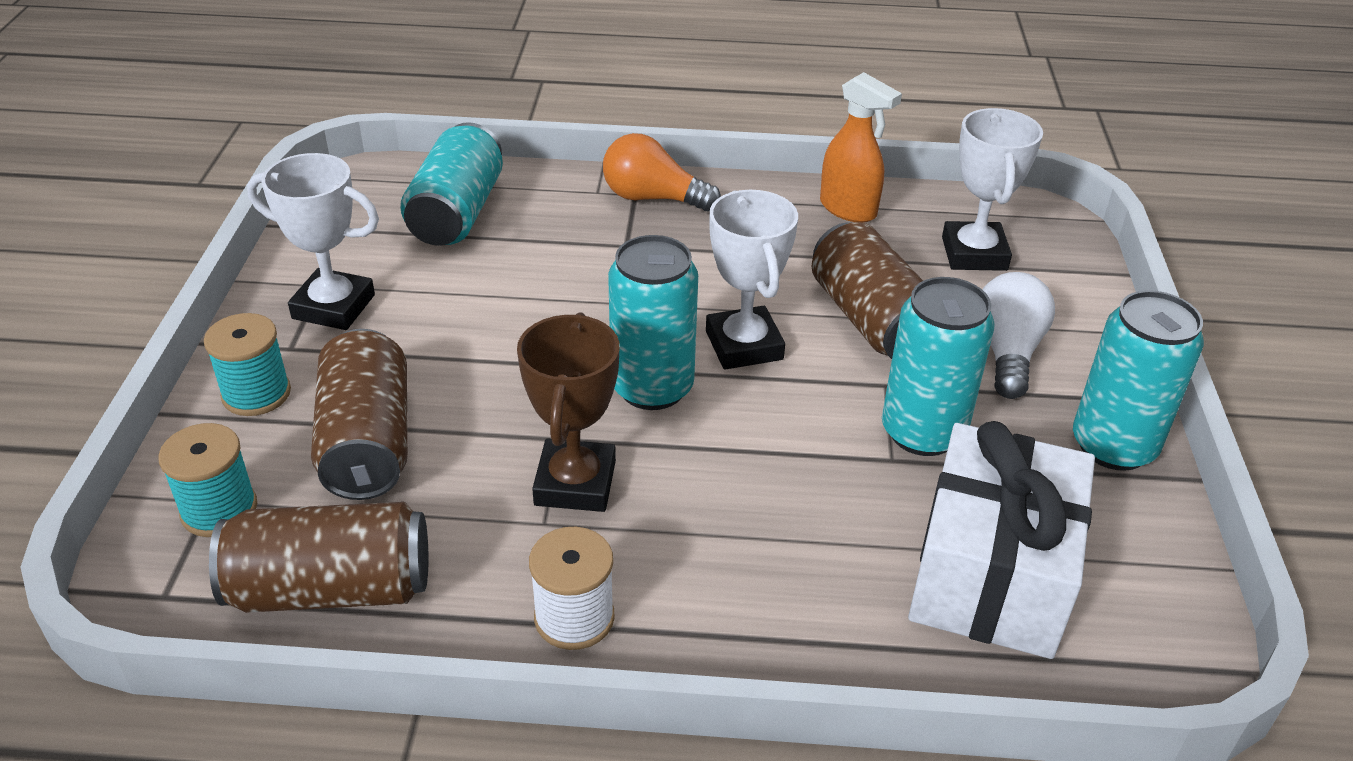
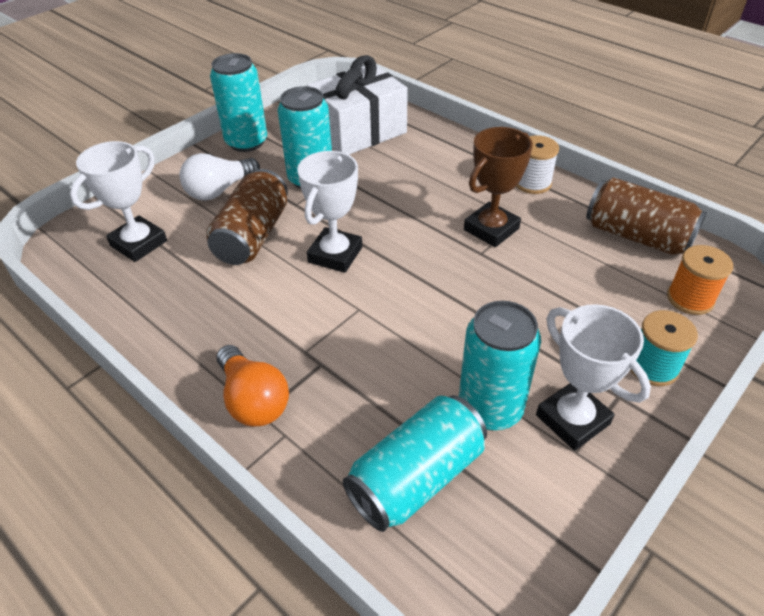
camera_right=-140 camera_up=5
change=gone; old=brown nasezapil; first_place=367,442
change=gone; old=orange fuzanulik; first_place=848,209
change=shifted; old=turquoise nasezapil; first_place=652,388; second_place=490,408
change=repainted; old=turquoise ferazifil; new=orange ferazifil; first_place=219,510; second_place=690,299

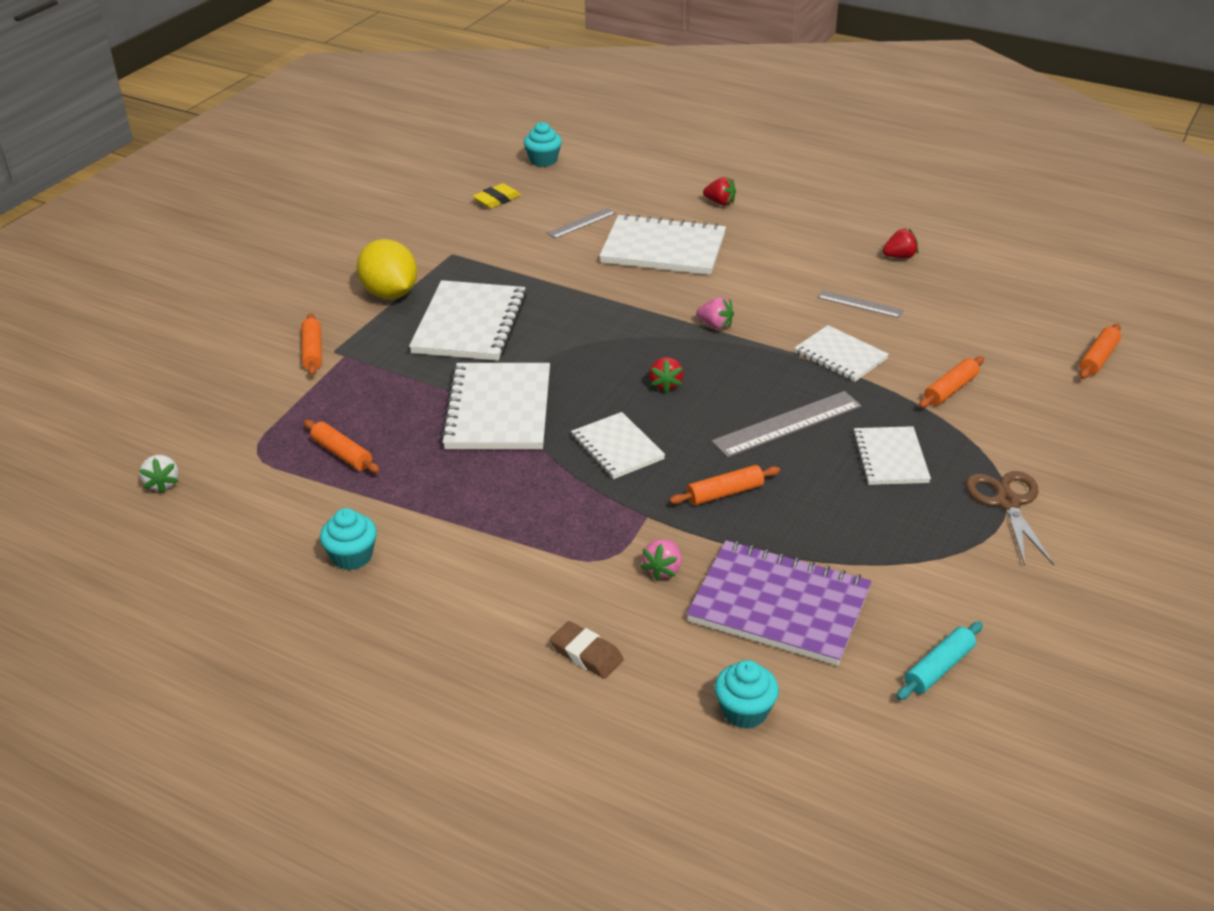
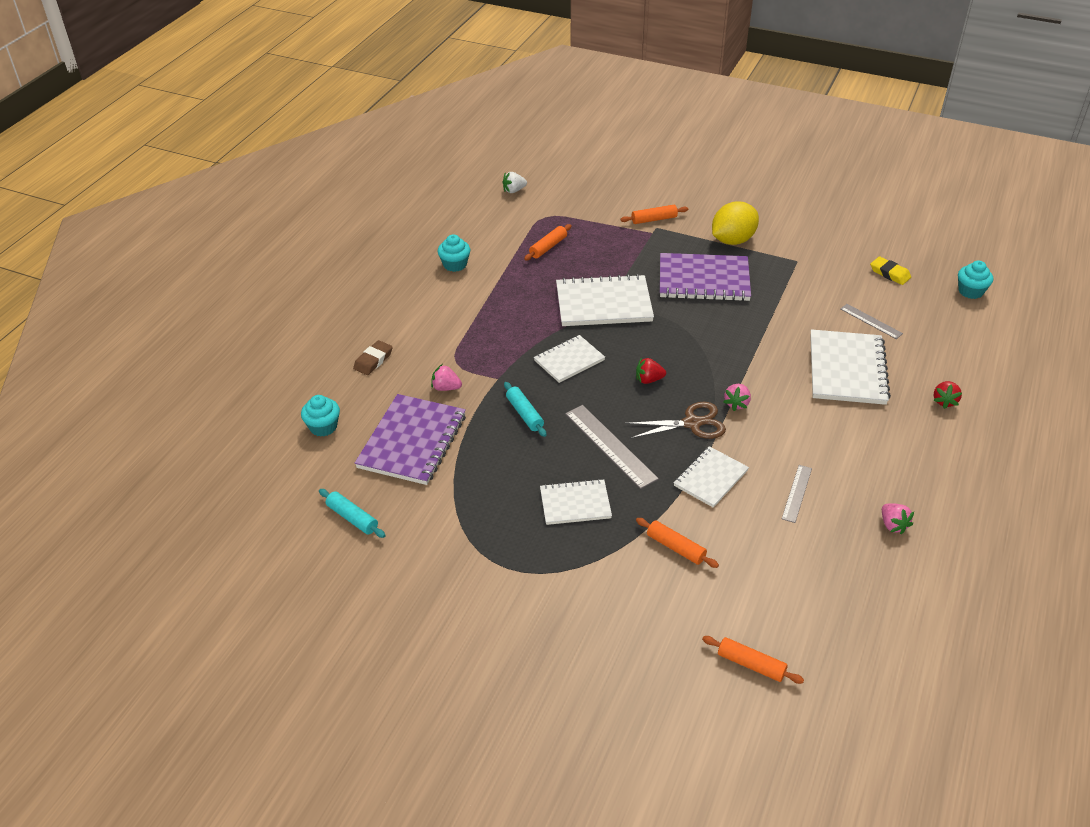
camera_right=85 camera_up=5
change=shifted; old=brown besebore; first_place=1007,503; second_place=692,423
change=repainted; old=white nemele; new=purple nemele; first_place=469,324; second_place=704,280
change=repainted; old=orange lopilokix; new=turquoise lopilokix; first_place=725,493; second_place=524,414
change=repainted; old=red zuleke; new=pink zuleke; first_place=899,256; second_place=893,525

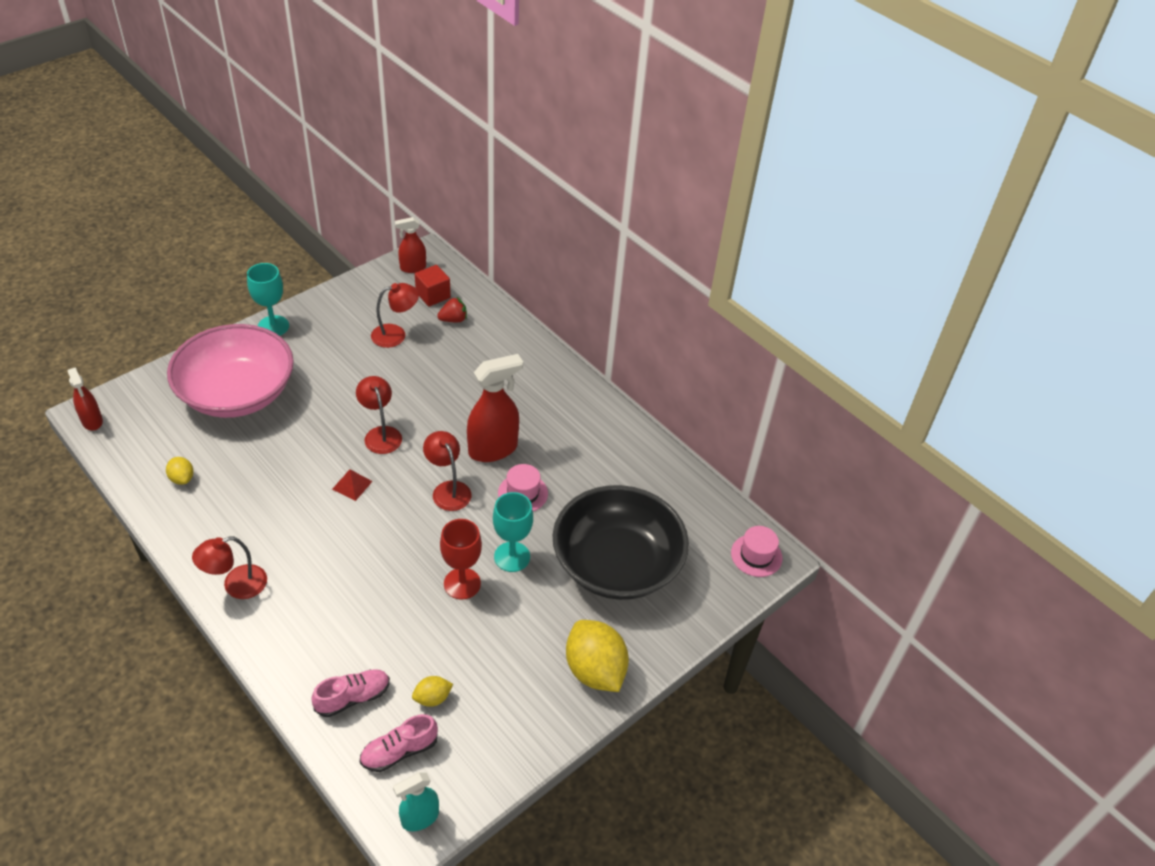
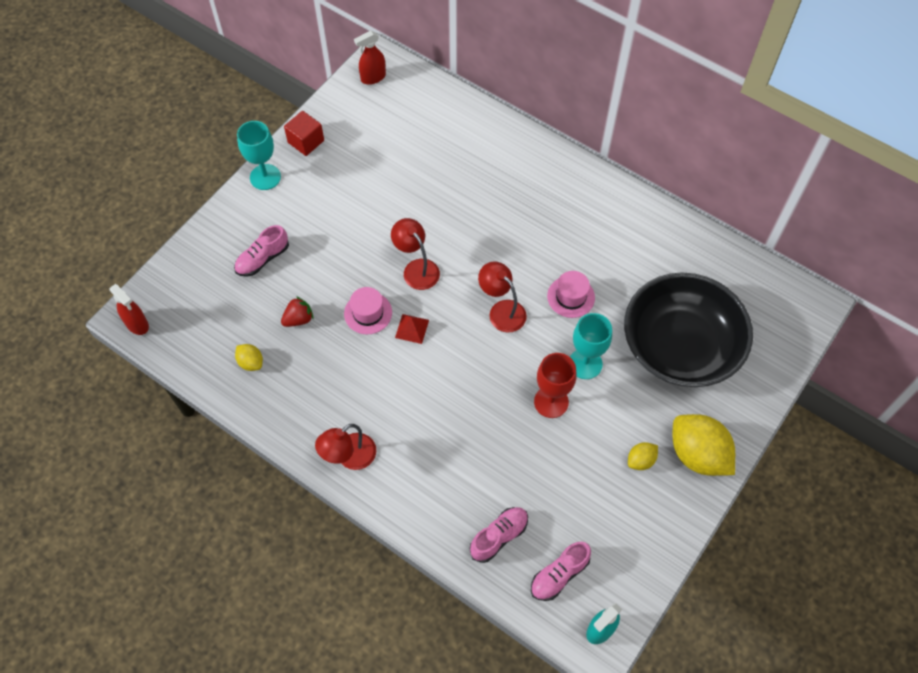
camera_right=-10 camera_up=15
change=gone; old=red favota; first_place=396,334
change=gone; old=red fuzanulik; first_place=493,449
change=shifted; old=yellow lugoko; first_place=432,698; second_place=640,460
change=shifted; old=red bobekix; first_place=433,295; second_place=306,141
change=shifted; old=red zuleke; first_place=453,320; second_place=298,319
change=shifted; old=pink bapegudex; first_place=756,555; second_place=368,313
change=swapped; old=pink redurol; new=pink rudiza; first_place=237,393; second_place=262,259

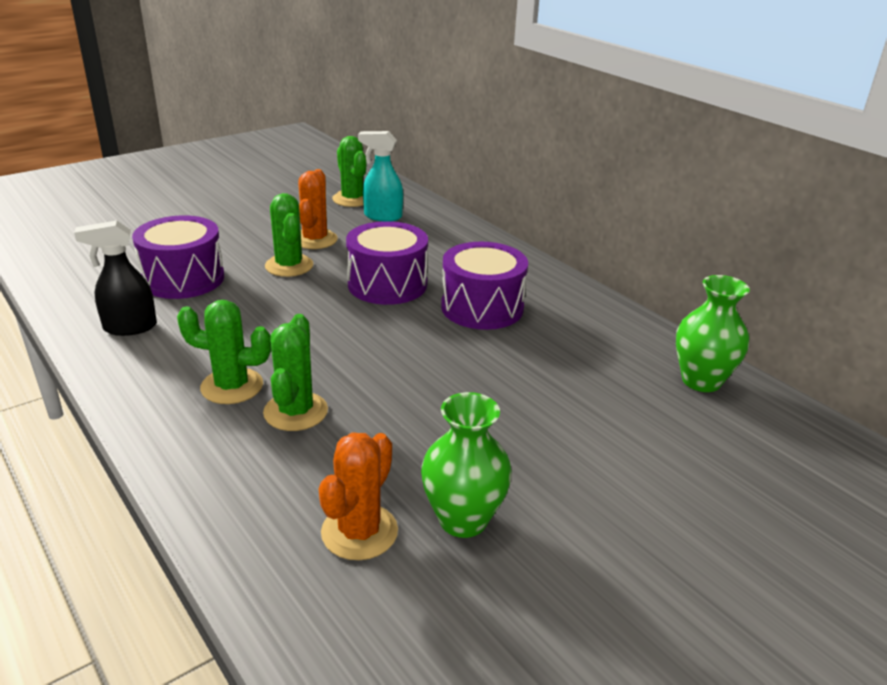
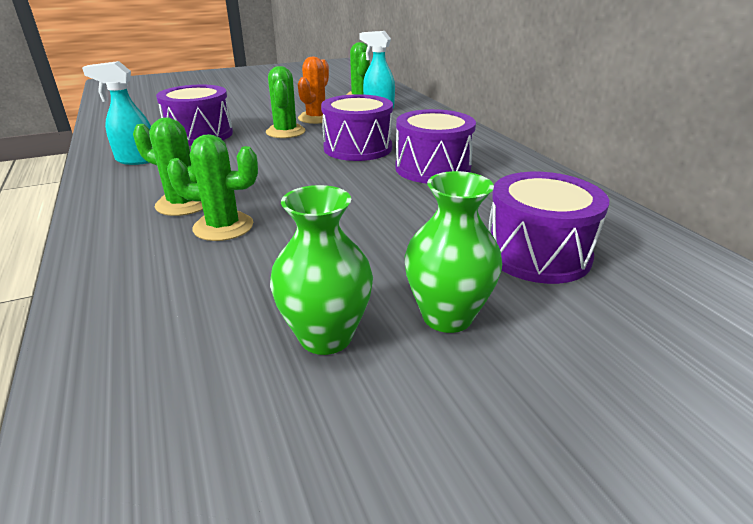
camera_right=15 camera_up=0
change=gone; old=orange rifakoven; first_place=359,532
change=new; new=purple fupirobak; second_place=537,254
change=shifted; old=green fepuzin; first_place=701,381; second_place=447,316
change=repainted; old=black fuzanulik; new=turquoise fuzanulik; first_place=129,327; second_place=136,160
change=rotated; old=green rifakoven; first_place=295,412; second_place=223,227; degrees=75

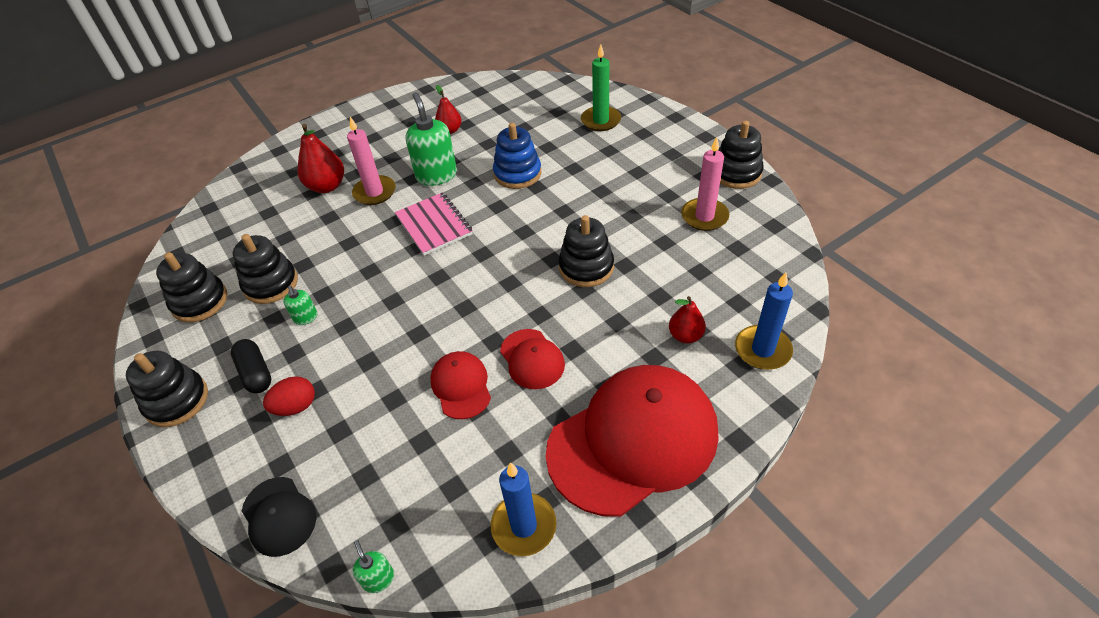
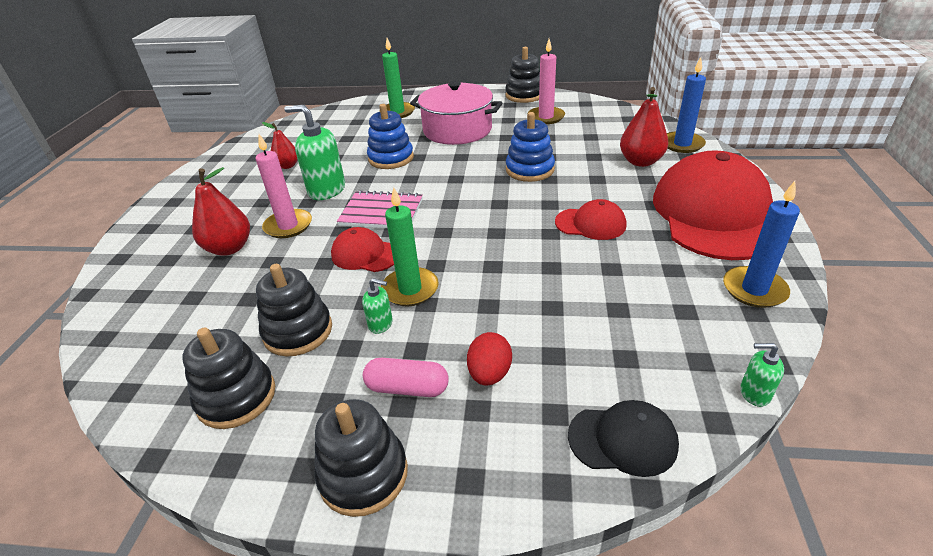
camera_right=-50 camera_up=-10
change=new; new=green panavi; second_place=410,289
change=new; new=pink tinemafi; second_place=457,130
change=shifted; old=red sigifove; first_place=461,386; second_place=365,254
change=repainted; old=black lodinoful; new=pink lodinoful; first_place=255,373; second_place=407,388
change=repainted; old=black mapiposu; new=blue mapiposu; first_place=586,267; second_place=530,170
change=scaled; old=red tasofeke; first_place=685,335; second_place=640,161; factor=1.58

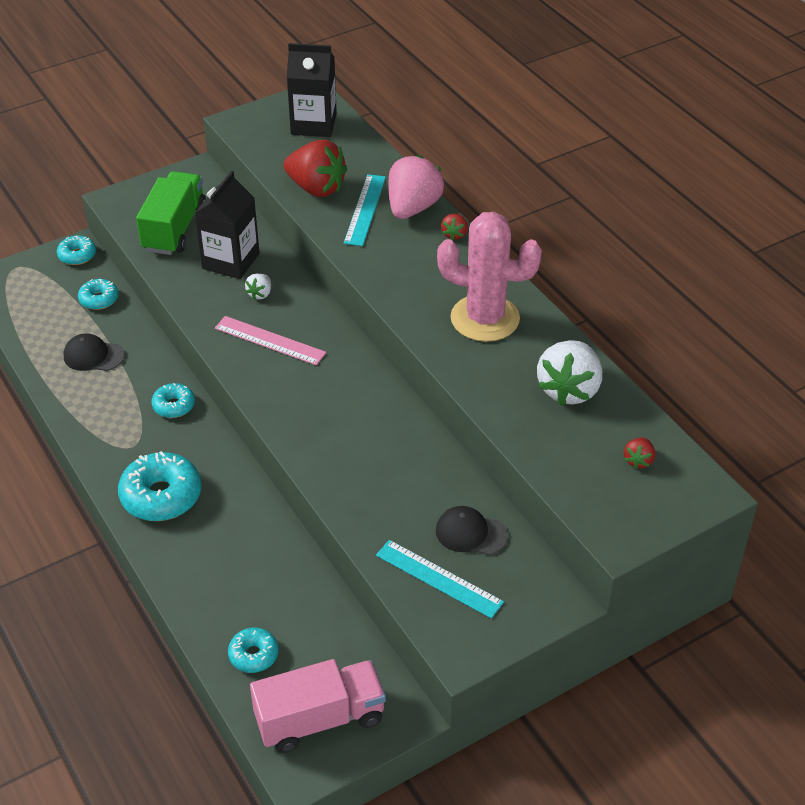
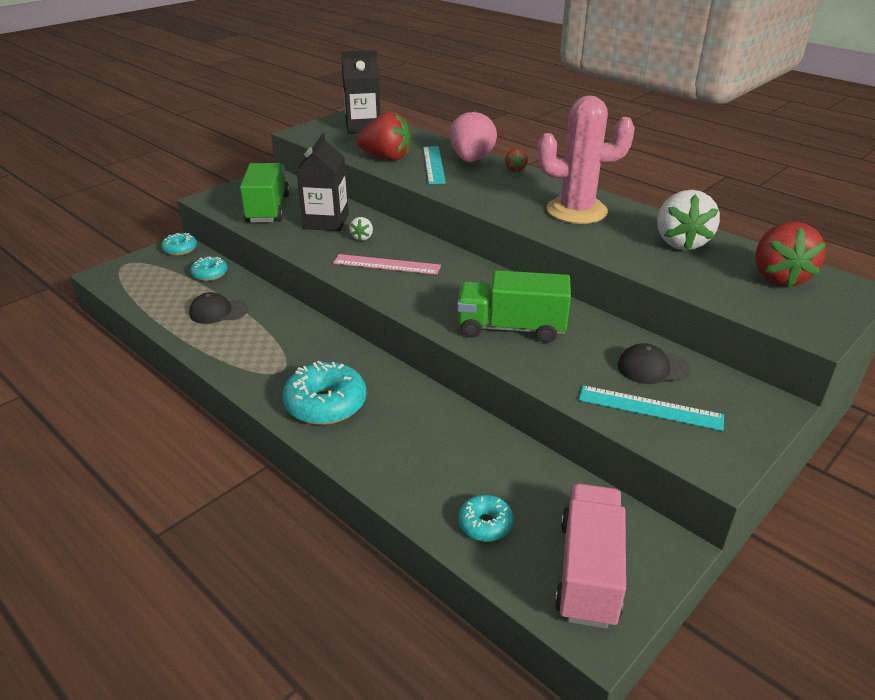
camera_right=-15 camera_up=-10
change=gone; old=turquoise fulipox; first_place=174,406
change=new; new=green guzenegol; second_place=511,328
change=rotated; old=pink guzenegol; first_place=320,719; second_place=588,572; degrees=-45
change=scaled; old=red zuleke; first_place=638,460; second_place=779,277; factor=2.17

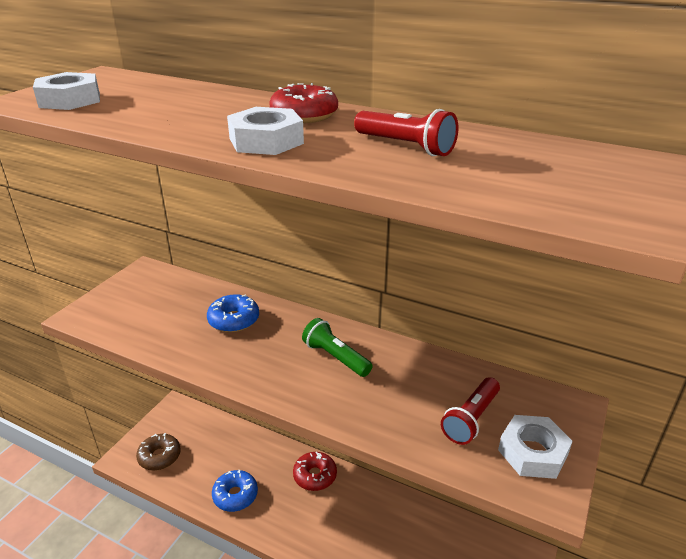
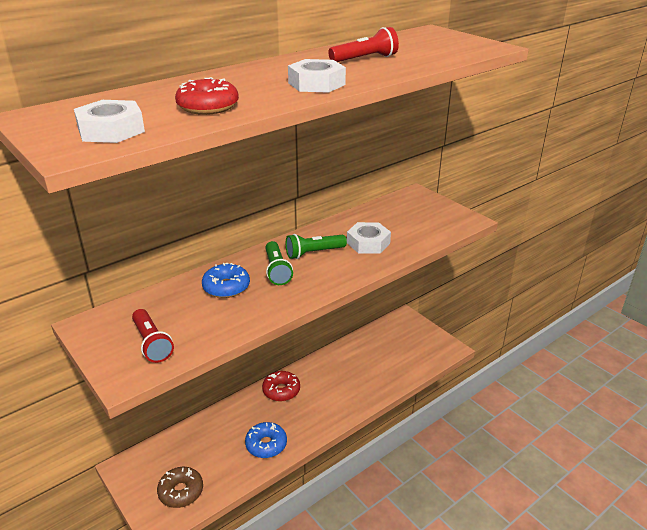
camera_right=-65 camera_up=0
change=new; new=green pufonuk; second_place=276,270
change=shifted; old=red fulipox; first_place=304,115; second_place=208,107
change=shifted; old=red pufonuk; first_place=471,419; second_place=152,343
change=shifted; old=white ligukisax; first_place=532,452; second_place=368,243

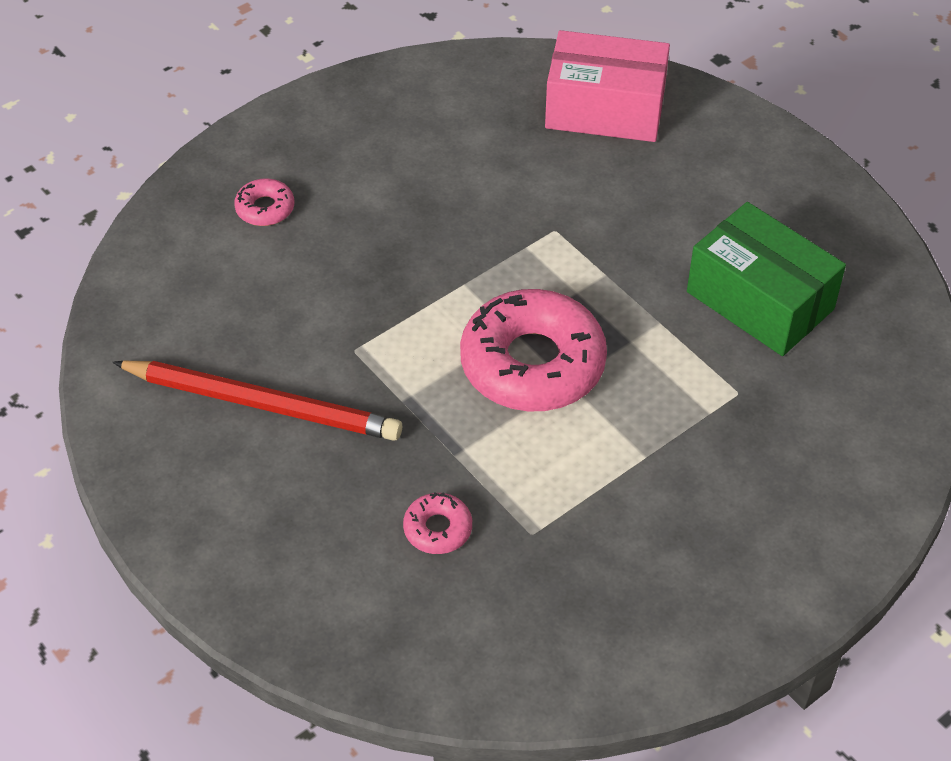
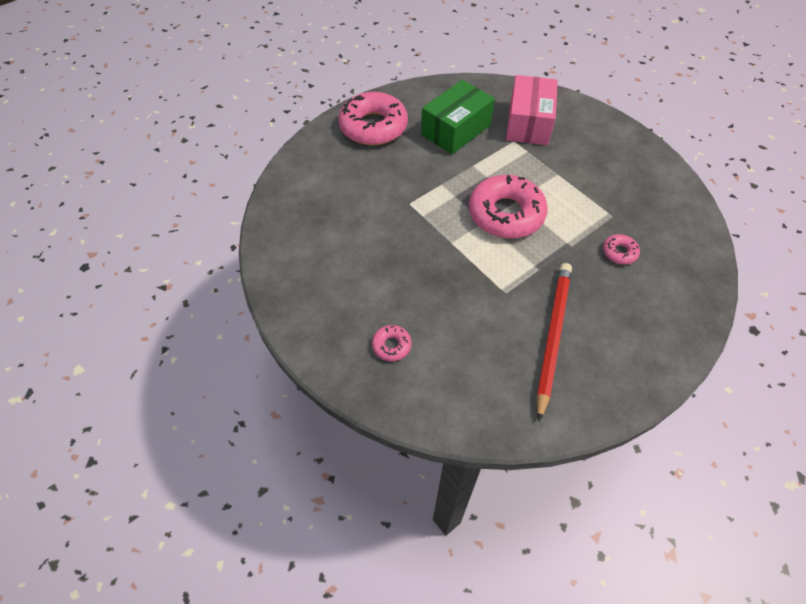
camera_right=-90 camera_up=5
change=new; new=pink fulipox; second_place=373,127
change=shifted; old=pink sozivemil; first_place=605,109; second_place=528,123

